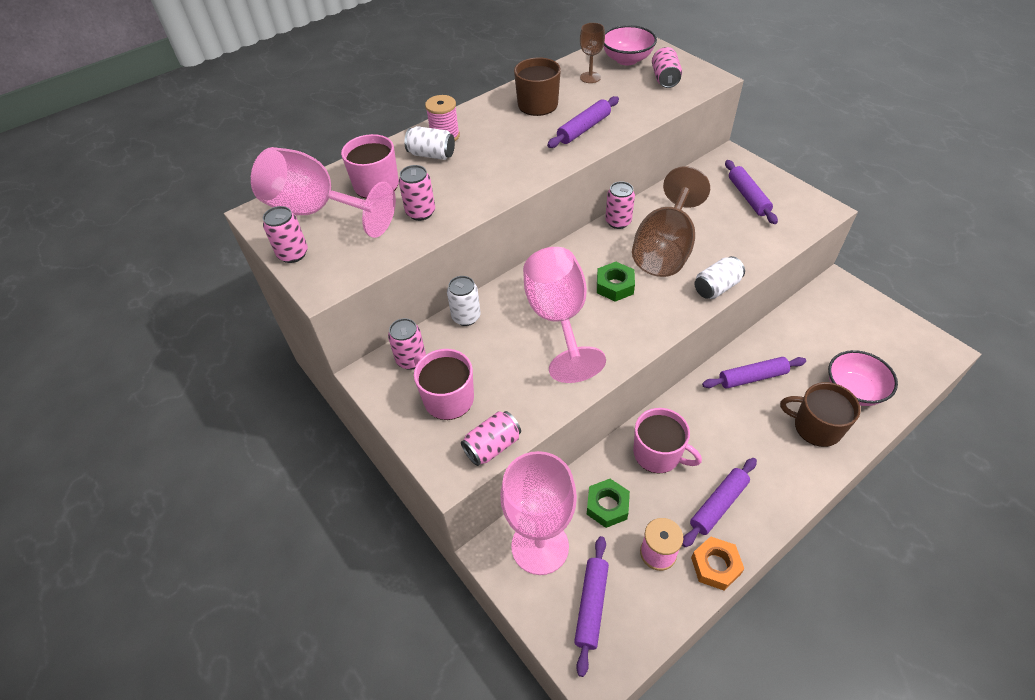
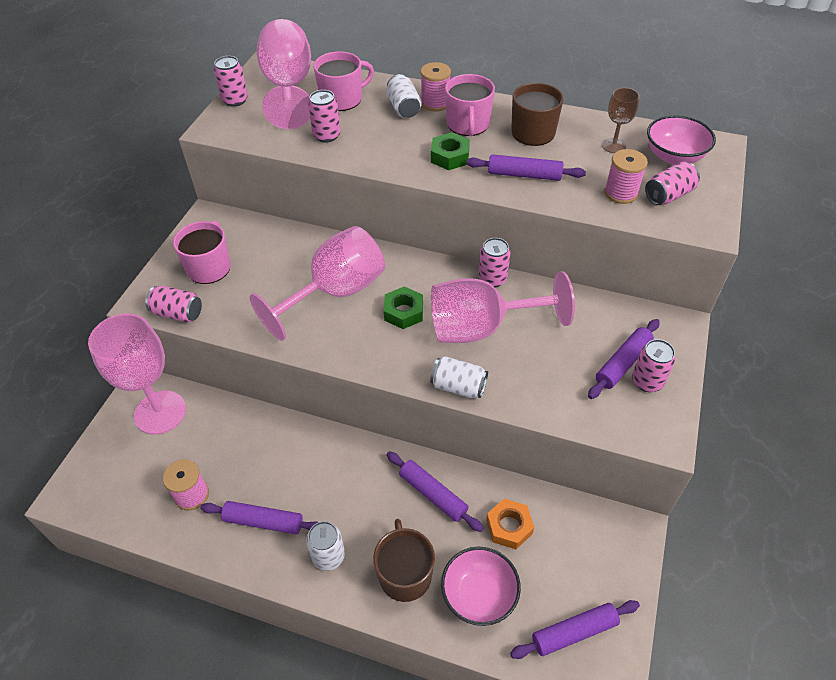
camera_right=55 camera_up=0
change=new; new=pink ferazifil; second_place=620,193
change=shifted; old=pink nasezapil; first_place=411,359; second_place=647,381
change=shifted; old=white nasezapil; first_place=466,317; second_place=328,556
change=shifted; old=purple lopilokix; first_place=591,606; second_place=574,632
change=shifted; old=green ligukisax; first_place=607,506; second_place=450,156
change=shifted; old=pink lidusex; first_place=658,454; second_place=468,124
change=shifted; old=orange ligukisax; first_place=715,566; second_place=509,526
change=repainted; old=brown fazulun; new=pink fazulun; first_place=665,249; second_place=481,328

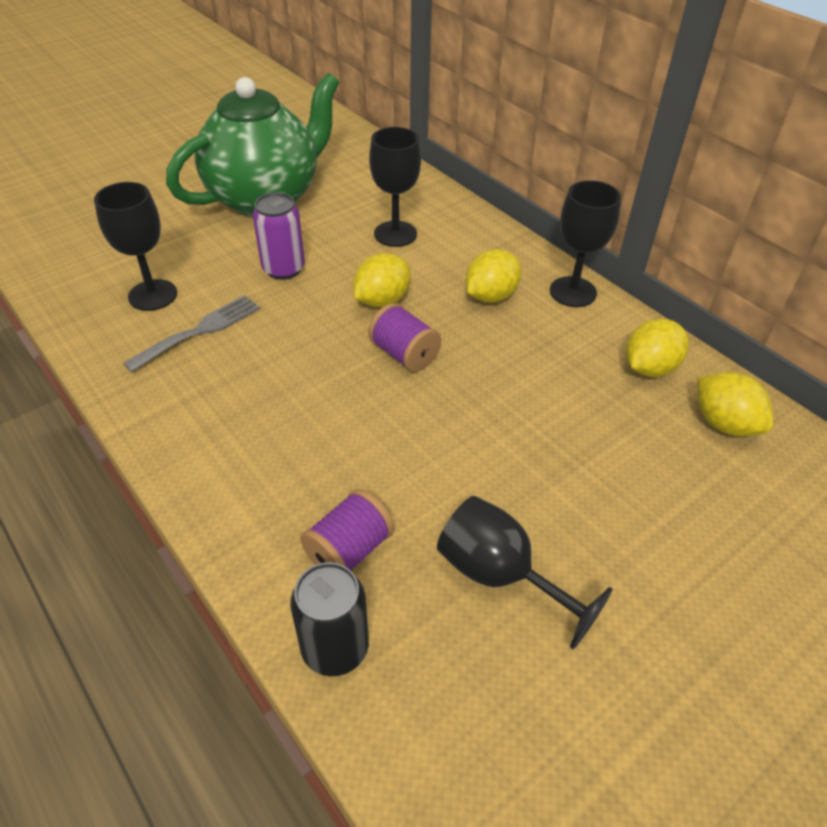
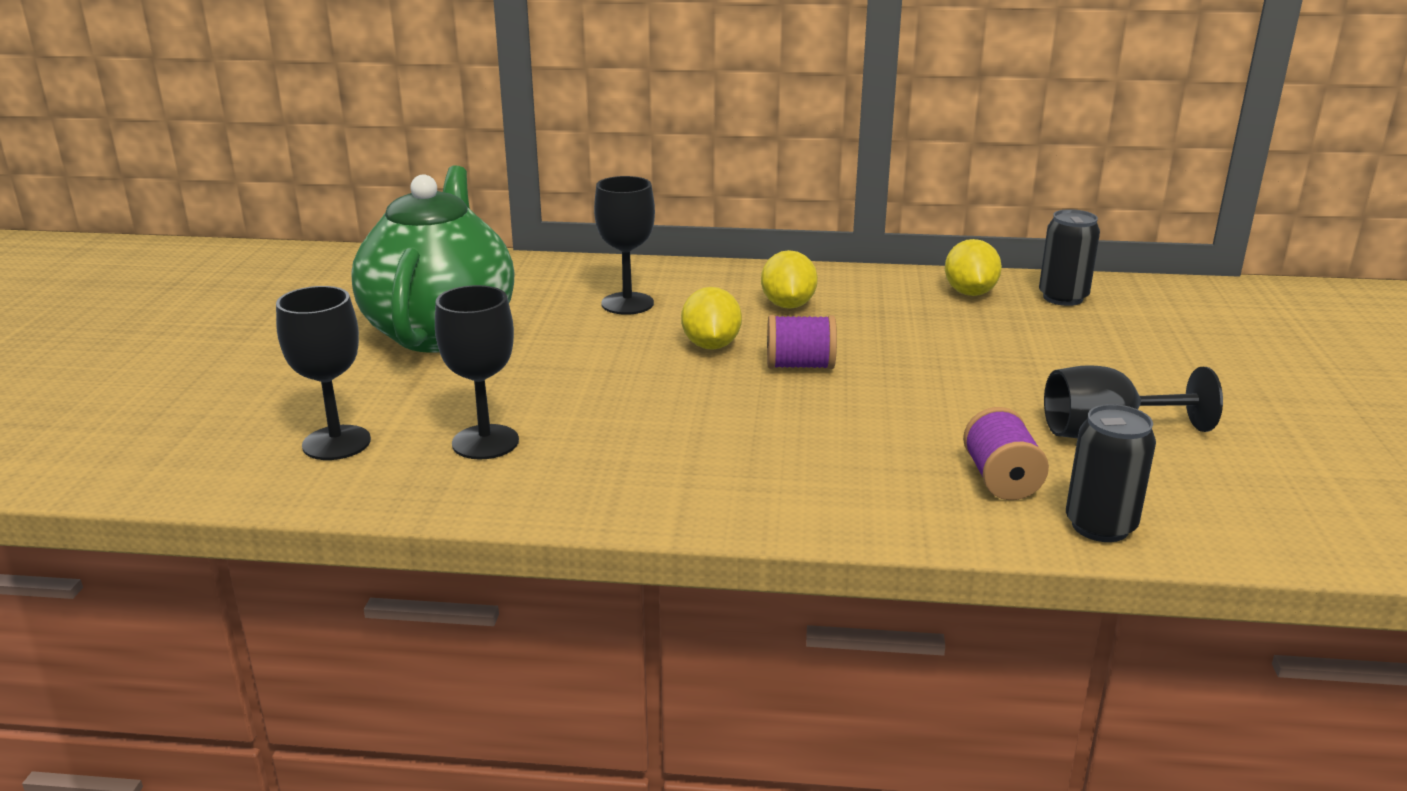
camera_right=-45 camera_up=-20
change=gone; old=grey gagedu; first_place=200,331
change=gone; old=purple nasezapil; first_place=283,269
change=shifted; old=black fazulun; first_place=573,292; second_place=336,443
change=swapped; old=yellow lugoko; new=black nasezapil; first_place=724,423; second_place=1063,298

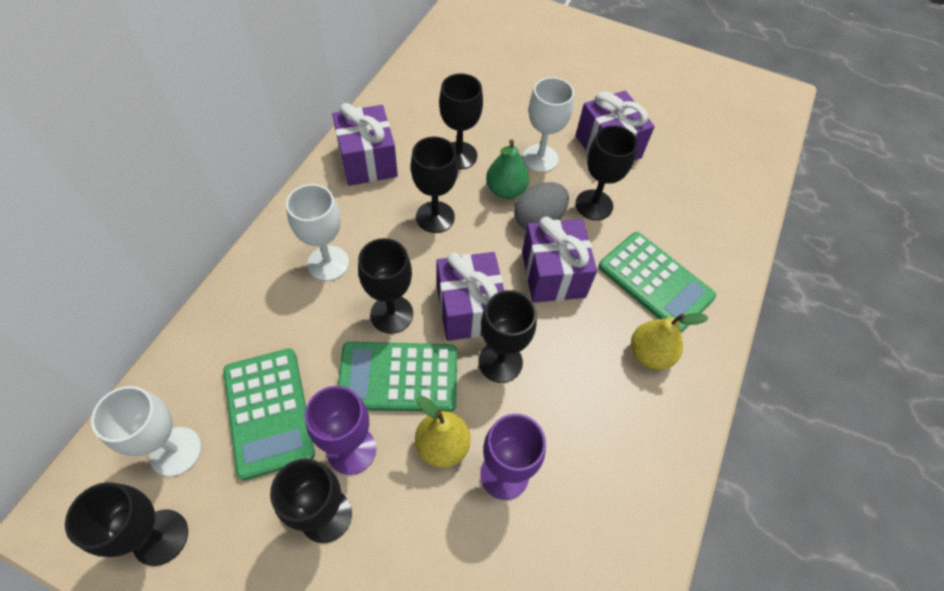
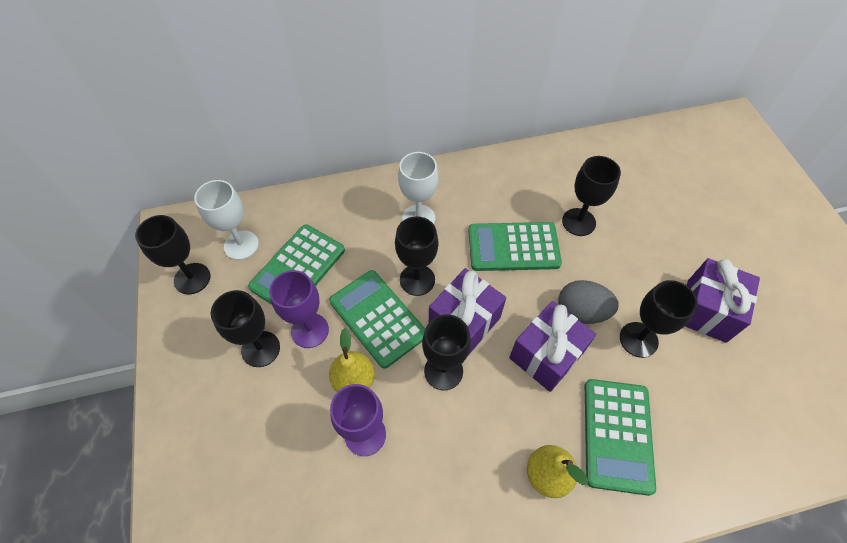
camera_right=55 camera_up=0
change=gone; old=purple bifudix; first_place=368,161
change=gone; old=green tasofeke; first_place=506,190
change=gone; old=white fazulun; first_place=540,158
change=swapped; old=black fazulun; new=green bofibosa; first_place=435,217; second_place=513,247

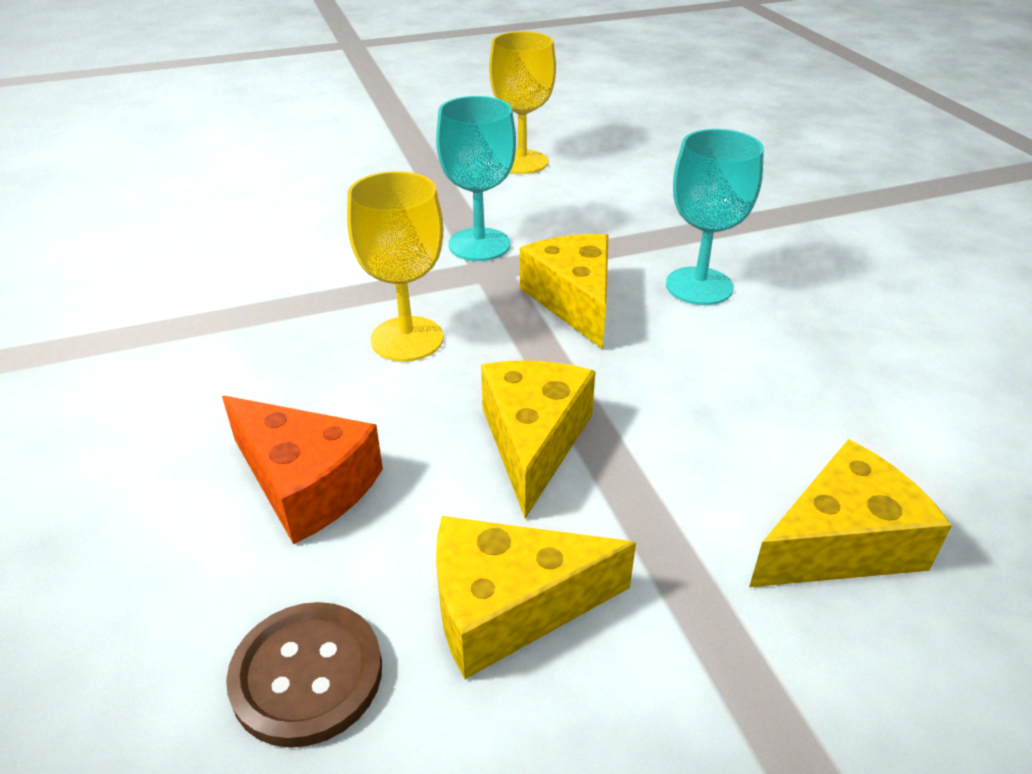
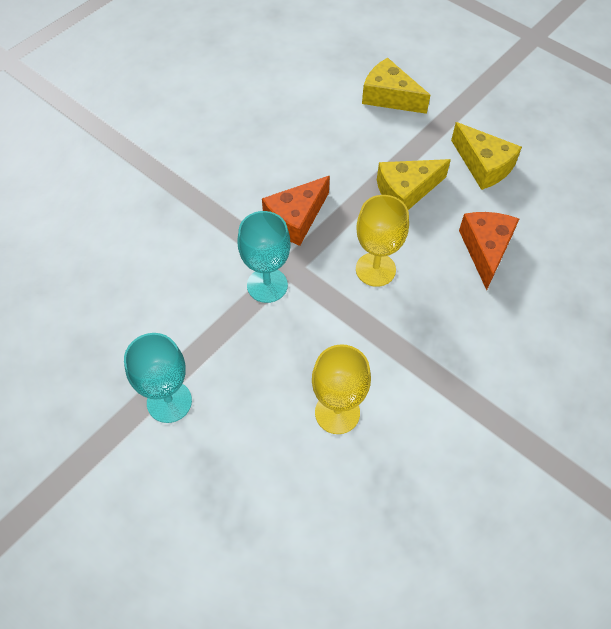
camera_right=-120 camera_up=20
change=gone; old=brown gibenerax; first_place=307,675
change=shifted; old=yellow fazulun; first_place=522,162; second_place=337,412
change=shifted; old=turquoise fazulun; first_place=699,286; second_place=169,401
change=repainted; old=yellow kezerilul; new=orange kezerilul; first_place=574,300; second_place=296,218

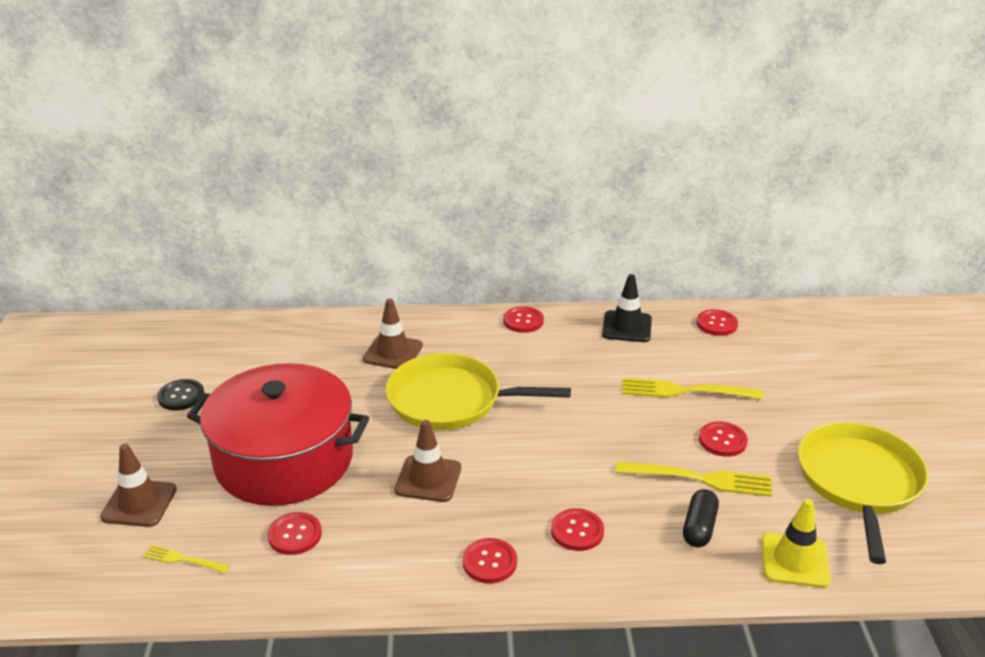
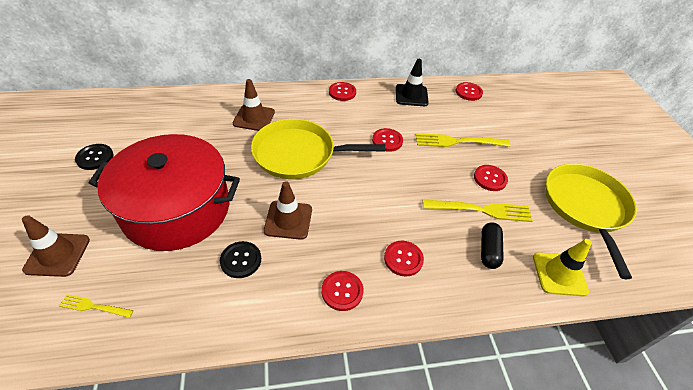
camera_right=-10 camera_up=15
change=new; new=black gibenerax; second_place=241,260
change=shifted; old=red gibenerax; first_place=295,535; second_place=387,141

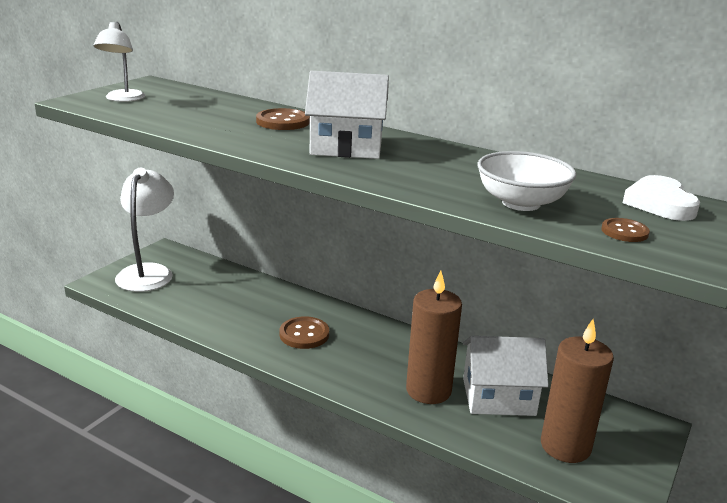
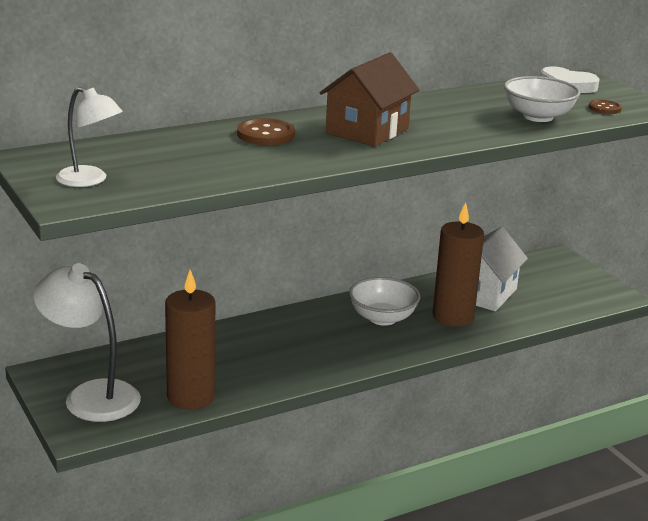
camera_right=-60 camera_up=0
change=gone; old=brown gibenerax; first_place=304,334
change=new; new=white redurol; second_place=382,318
change=shifted; old=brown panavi; first_place=565,446; second_place=191,397
change=repainted; old=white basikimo; new=brown basikimo; first_place=346,147; second_place=367,131

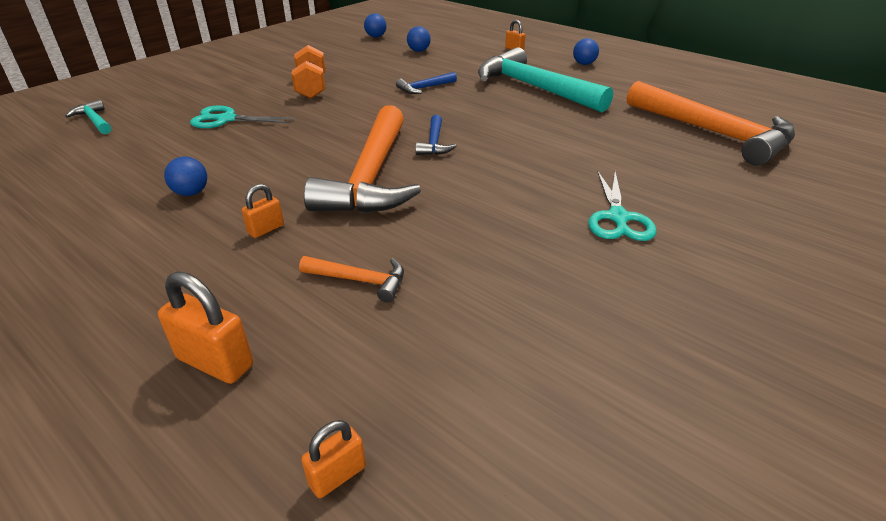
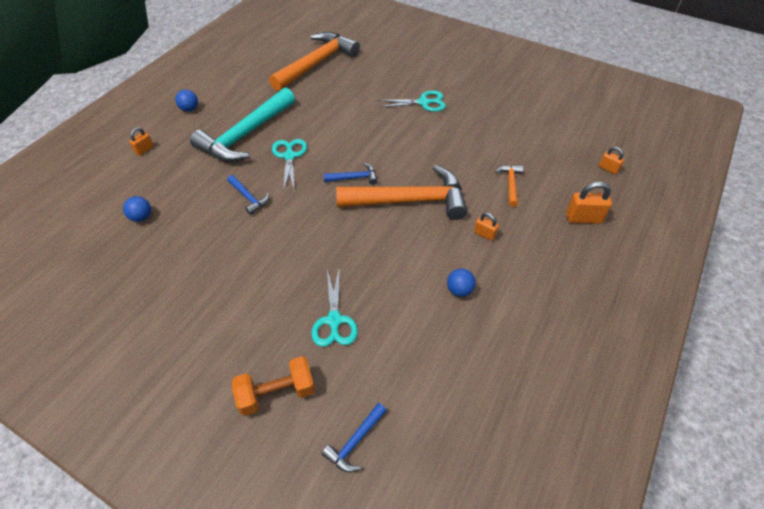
camera_right=-100 camera_up=15
change=gone; old=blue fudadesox; first_place=376,37
change=new; new=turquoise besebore; second_place=289,156
change=shifted; old=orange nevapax; first_place=311,87; second_place=277,393
change=repainted; old=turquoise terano; new=blue terano; first_place=94,121; second_place=355,441
change=rotated; old=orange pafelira; first_place=215,362; second_place=583,218; degrees=75

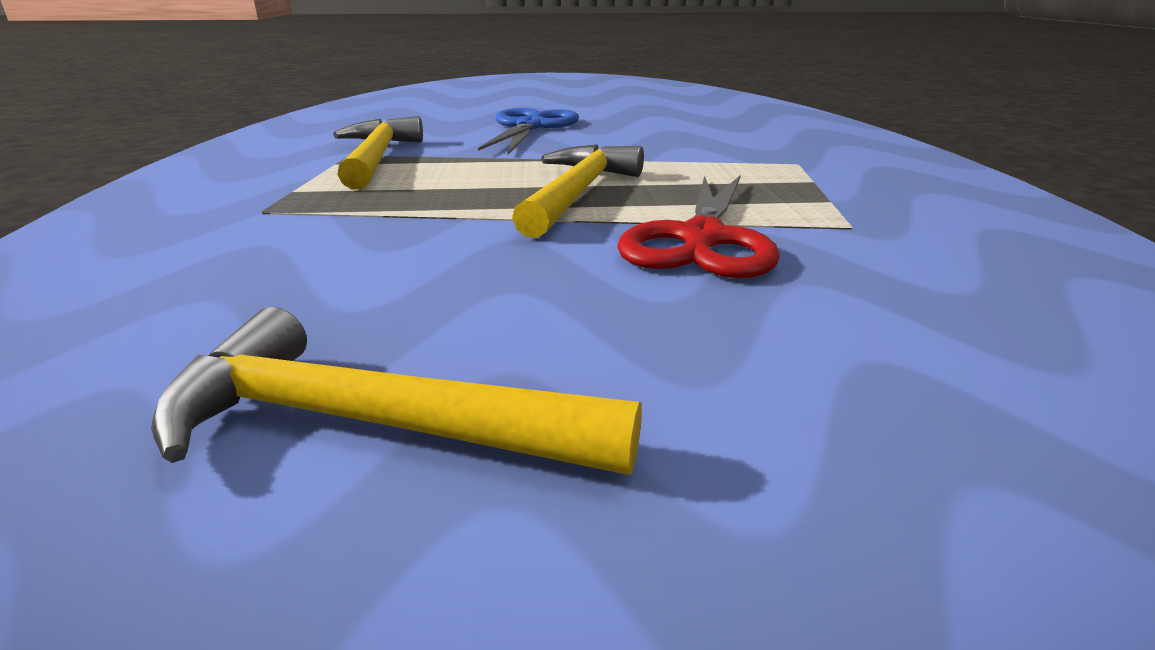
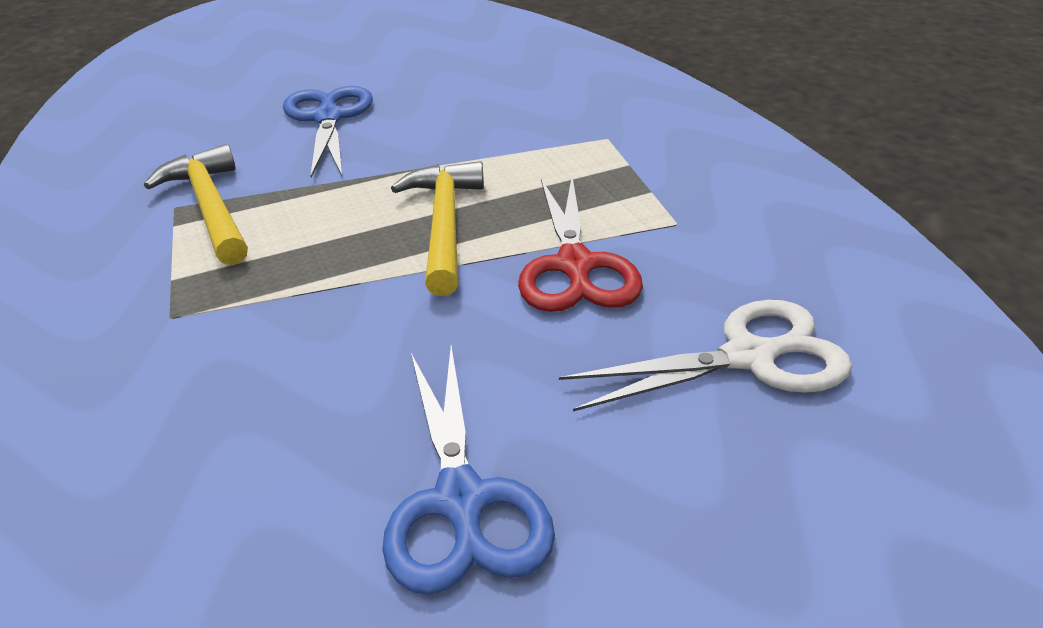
camera_right=-20 camera_up=10
change=new; new=white besebore; second_place=750,357
change=swapped; old=yellow terano; new=blue besebore; first_place=373,423; second_place=461,502

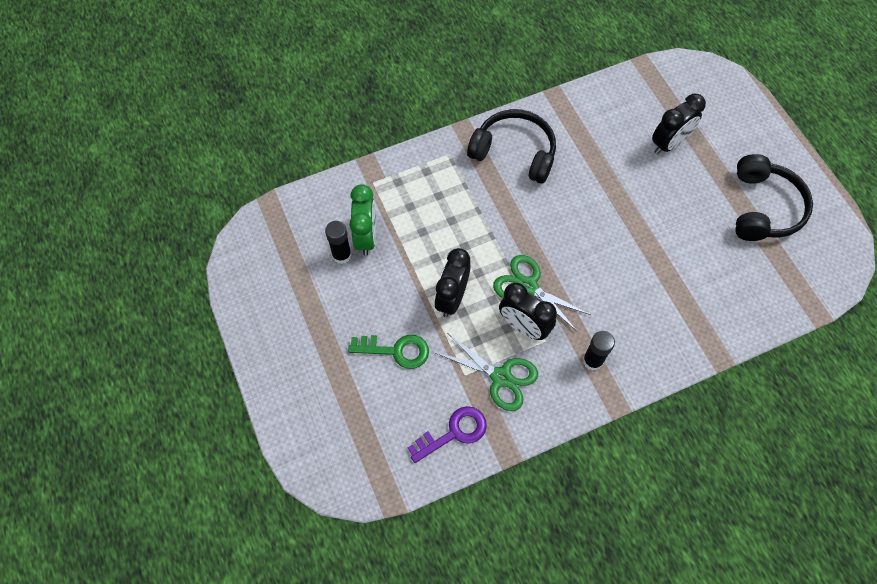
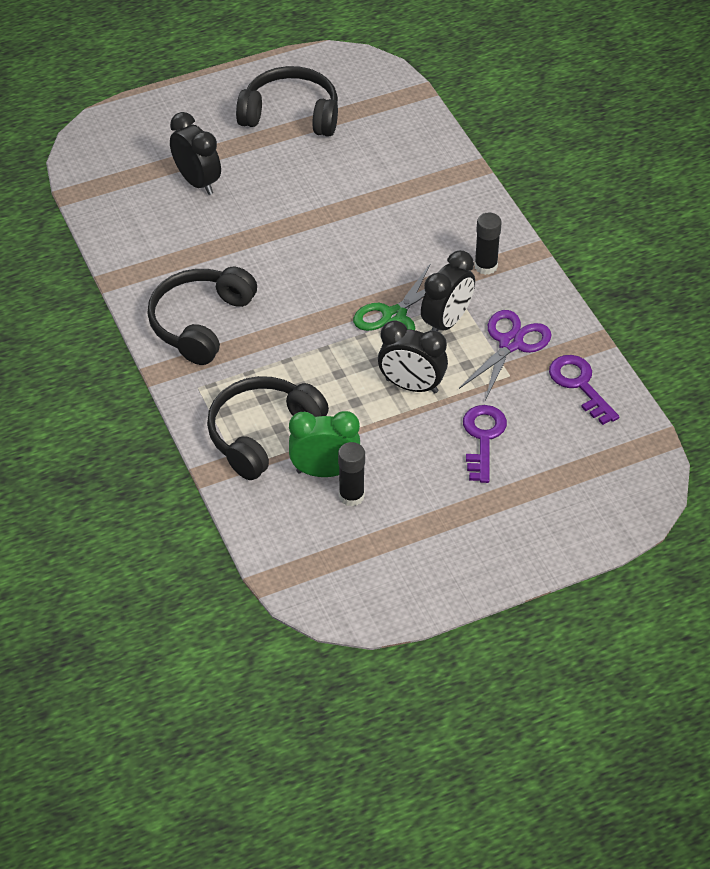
camera_right=-90 camera_up=-15
change=new; new=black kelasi; second_place=262,434
change=repainted; old=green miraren; new=purple miraren; first_place=396,350; second_place=483,438
change=repainted; old=green besebore; new=purple besebore; first_place=501,377; second_place=510,343

